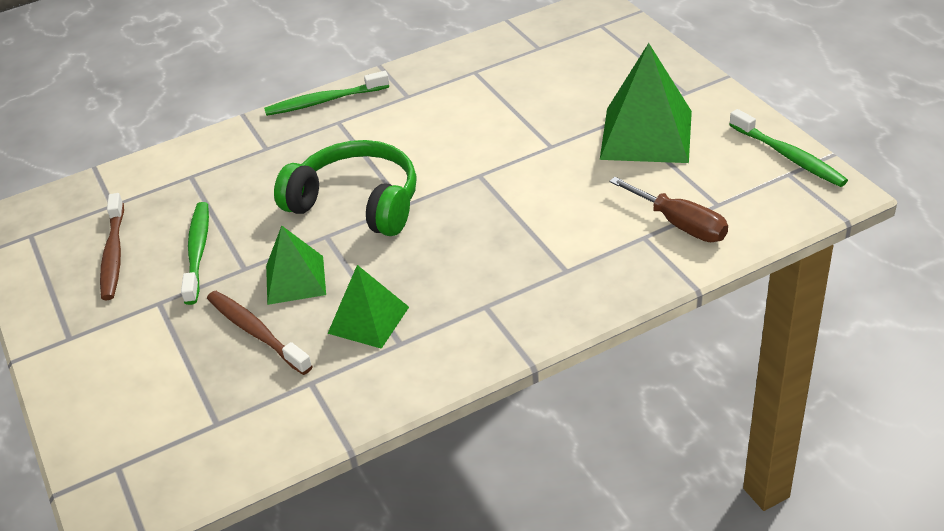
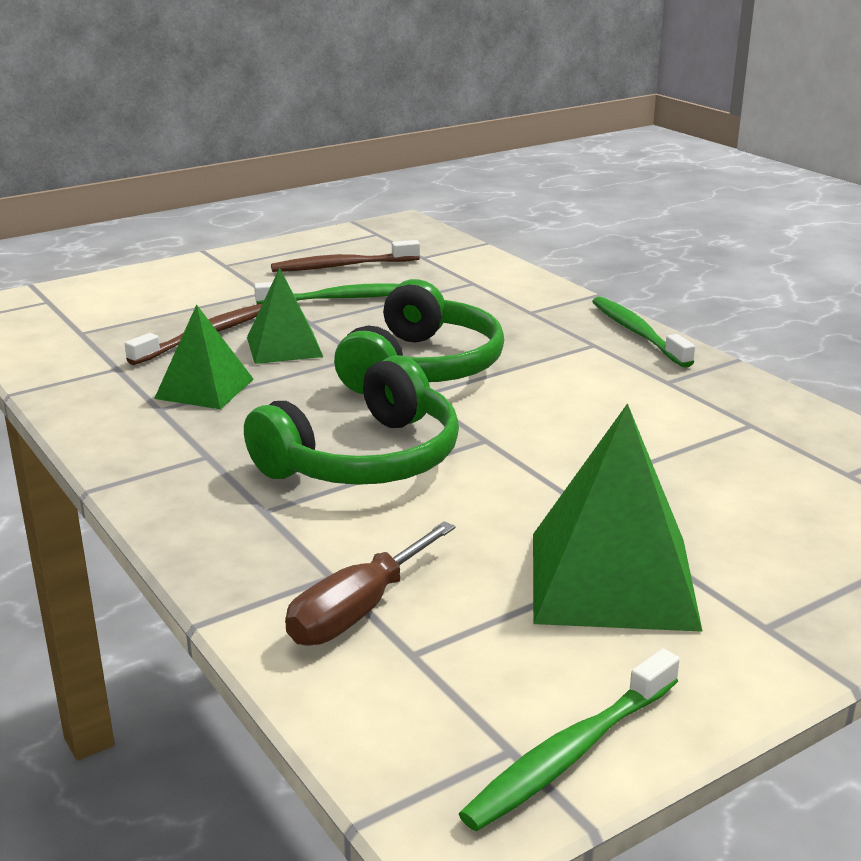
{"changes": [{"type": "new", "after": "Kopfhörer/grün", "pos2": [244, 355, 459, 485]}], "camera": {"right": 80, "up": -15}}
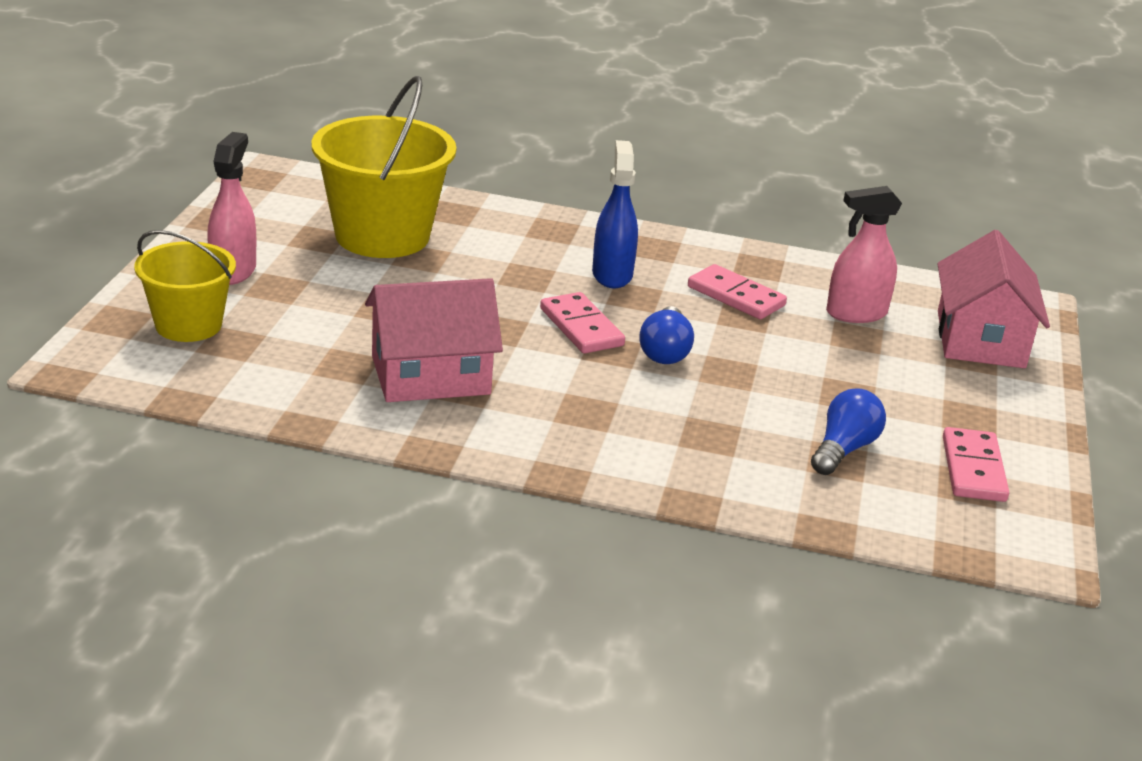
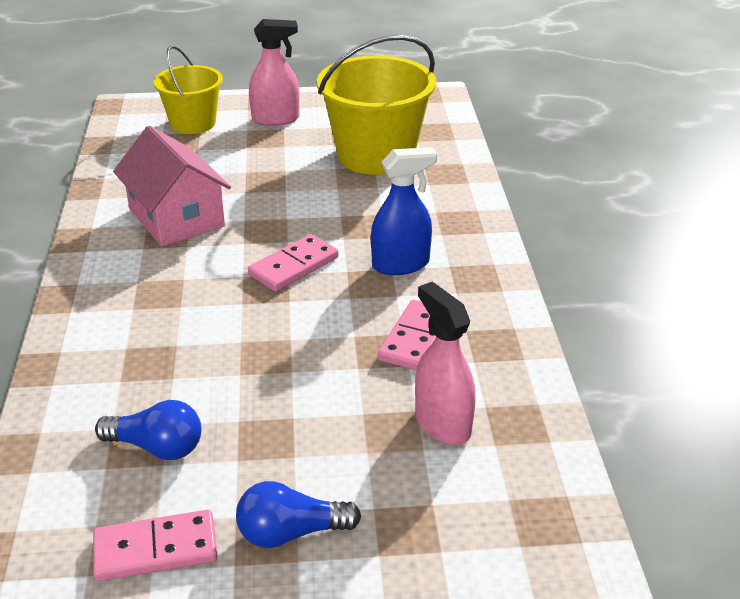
{"changes": [{"type": "gone", "before": "Haus/rosa", "pos1": [937, 230, 1050, 368]}, {"type": "shifted", "before": "Glühbirne/blau", "pos1": [640, 306, 694, 364], "pos2": [236, 481, 361, 548]}], "camera": {"right": 75, "up": 5}}
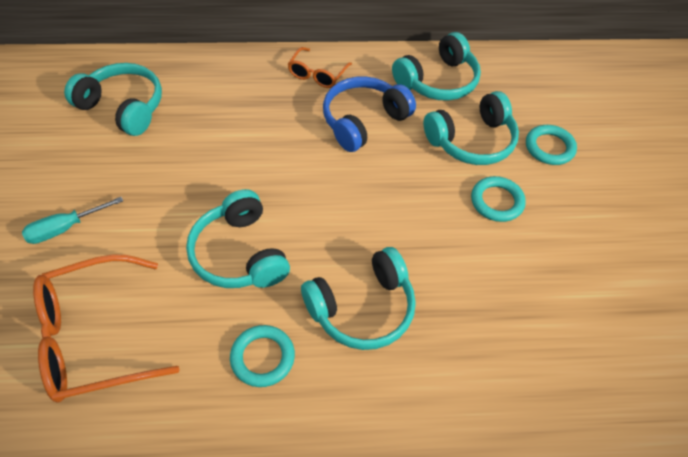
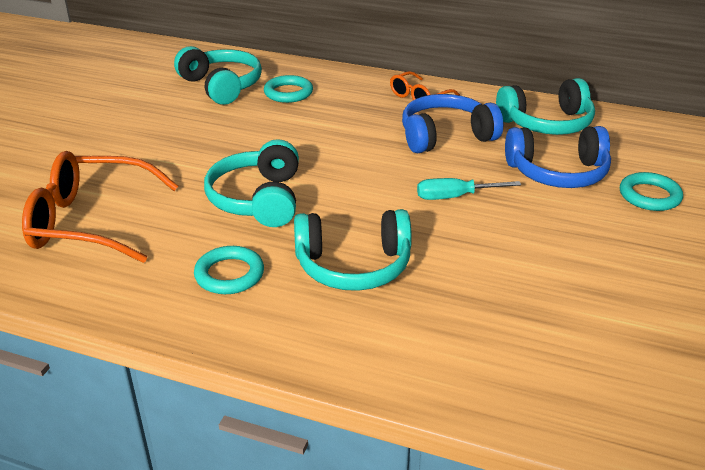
{"changes": [{"type": "repainted", "before": "Kopfhörer/türkis", "after": "Kopfhörer/blau", "pos1": [423, 91, 519, 165], "pos2": [505, 126, 611, 188]}, {"type": "shifted", "before": "Ring/türkis", "pos1": [471, 176, 526, 222], "pos2": [264, 75, 313, 103]}, {"type": "shifted", "before": "Schraubenzieher/türkis", "pos1": [22, 197, 123, 244], "pos2": [417, 178, 521, 200]}], "camera": {"right": 25, "up": -20}}
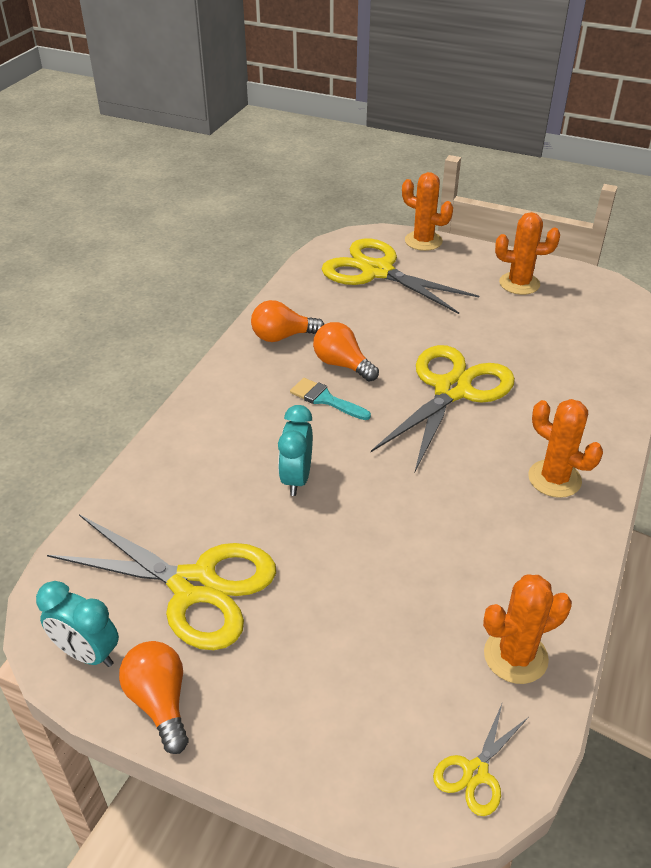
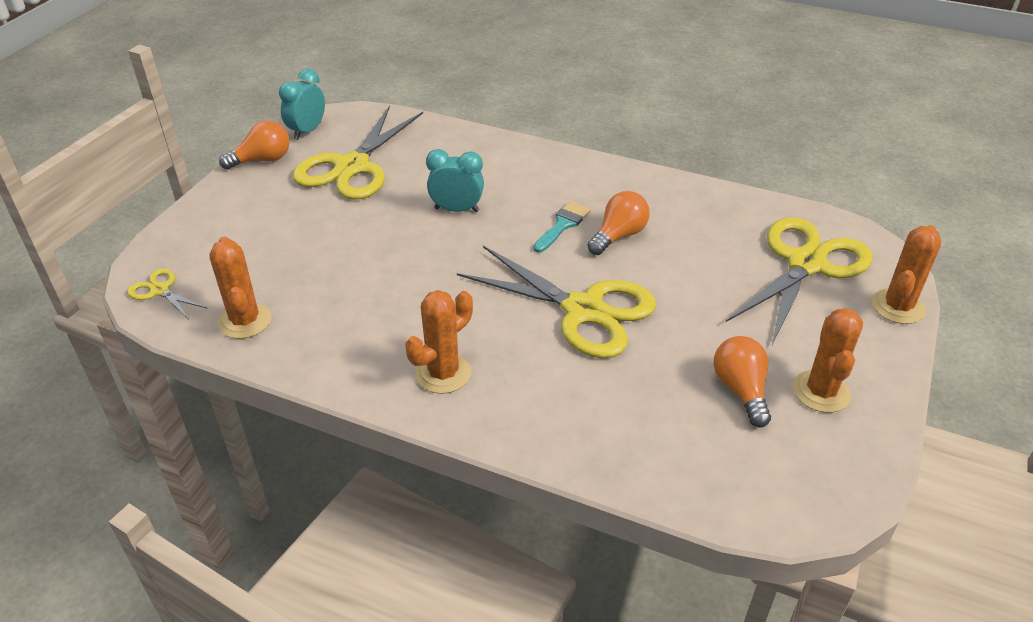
{"changes": [{"type": "shifted", "before": "Glühbirne/orange", "pos1": [251, 300, 324, 342], "pos2": [714, 336, 771, 427]}], "camera": {"right": 90, "up": 0}}
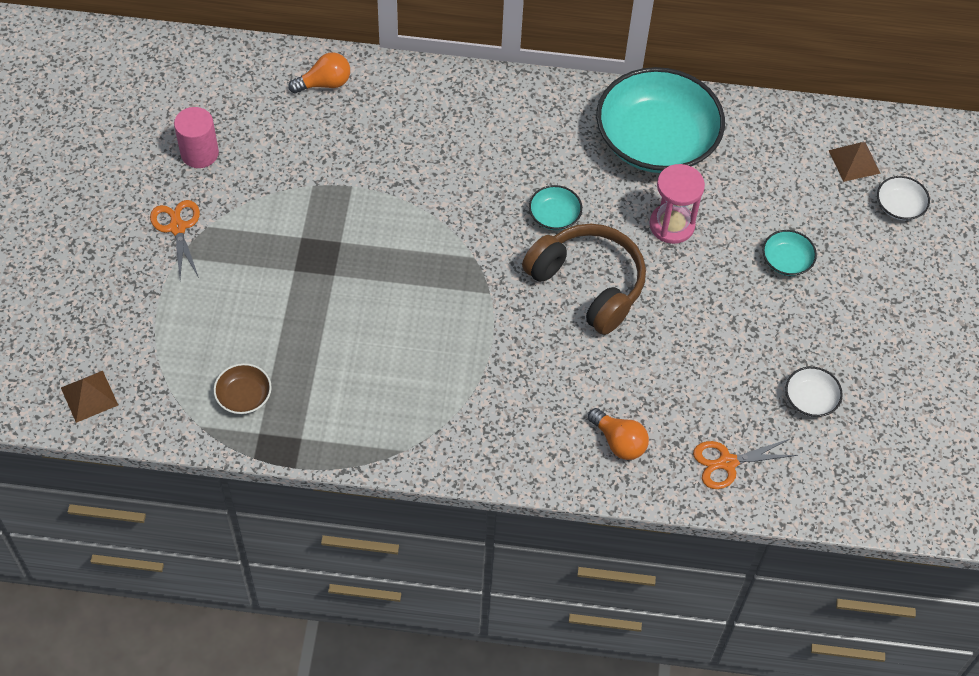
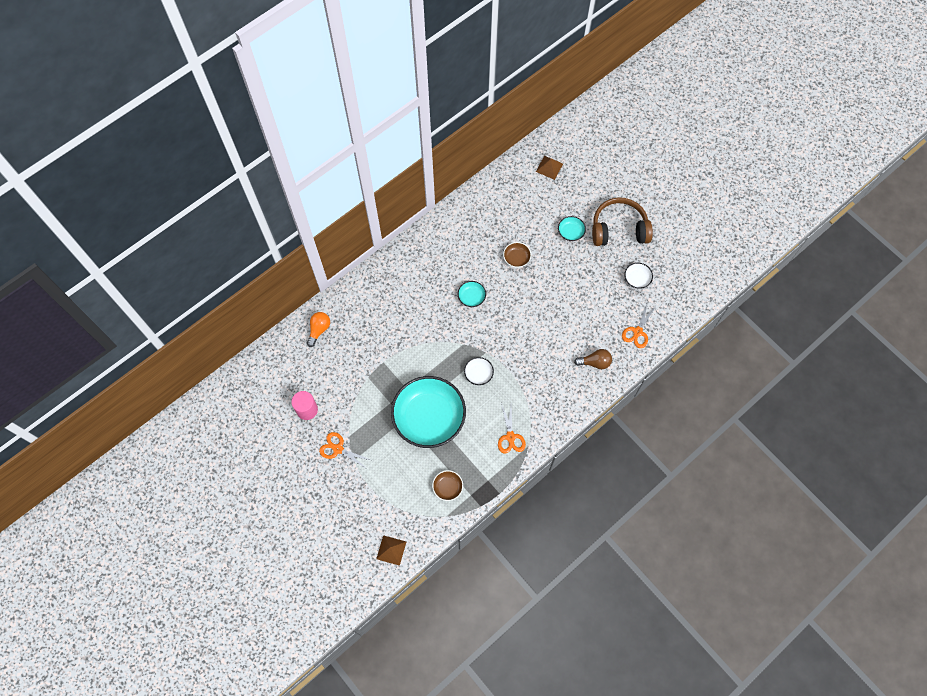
{"changes": [{"type": "shifted", "before": "Schüssel/türkis", "pos1": [596, 67, 725, 173], "pos2": [391, 376, 466, 448]}, {"type": "swapped", "before": "Sanduhr/rosa", "after": "Schüssel/braun", "pos1": [649, 164, 705, 244], "pos2": [503, 242, 531, 268]}, {"type": "shifted", "before": "Schüssel/weiß", "pos1": [877, 176, 930, 220], "pos2": [464, 357, 494, 385]}, {"type": "shifted", "before": "Kopfhörer/braun", "pos1": [522, 224, 646, 335], "pos2": [592, 197, 653, 246]}, {"type": "repainted", "before": "Glühbirne/orange", "after": "Glühbirne/braun", "pos1": [588, 408, 649, 460], "pos2": [574, 349, 612, 369]}, {"type": "new", "after": "Schere/orange", "pos2": [498, 403, 526, 454]}], "camera": {"right": -45, "up": 10}}
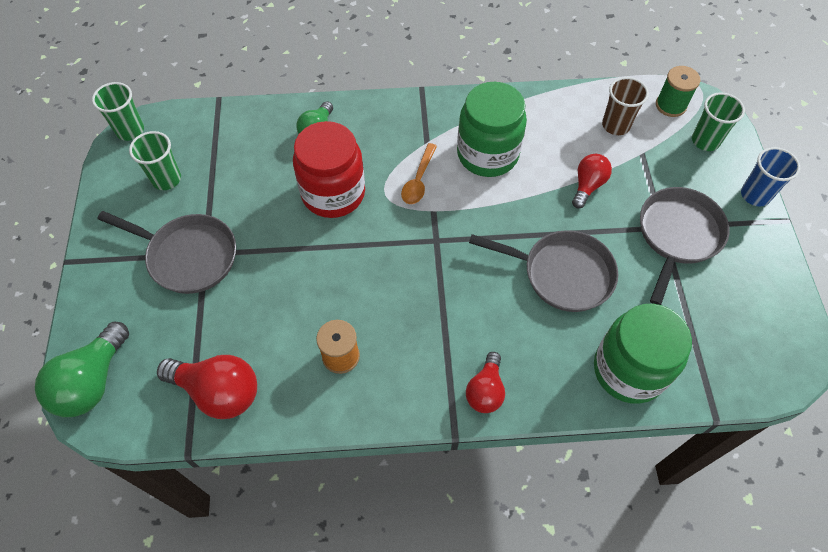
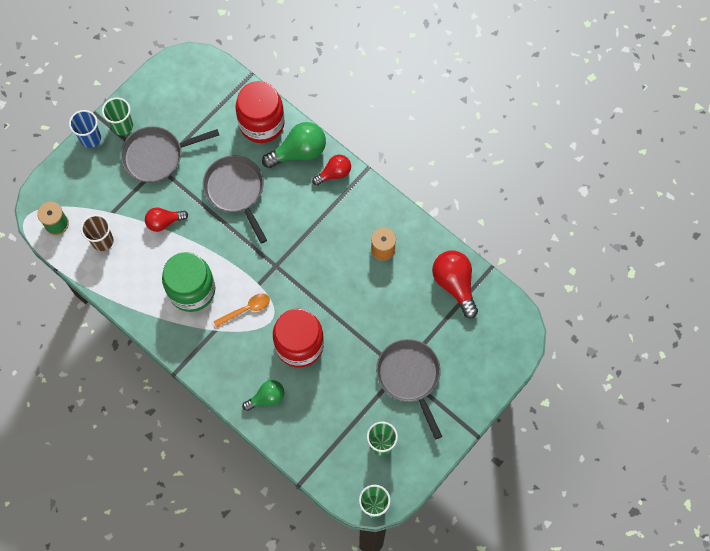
{"changes": [{"type": "shifted", "before": "Becher/grün", "pos1": [692, 92, 745, 151], "pos2": [102, 97, 133, 135]}, {"type": "repainted", "before": "Einmachglas/grün", "after": "Einmachglas/rot", "pos1": [594, 304, 692, 404], "pos2": [236, 81, 285, 143]}, {"type": "shifted", "before": "Glühbirne/grün", "pos1": [35, 322, 129, 417], "pos2": [262, 122, 326, 168]}], "camera": {"right": -135, "up": 10}}
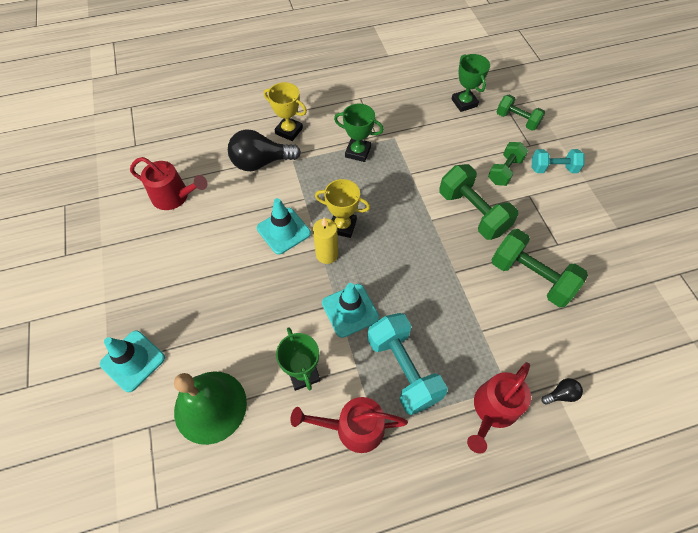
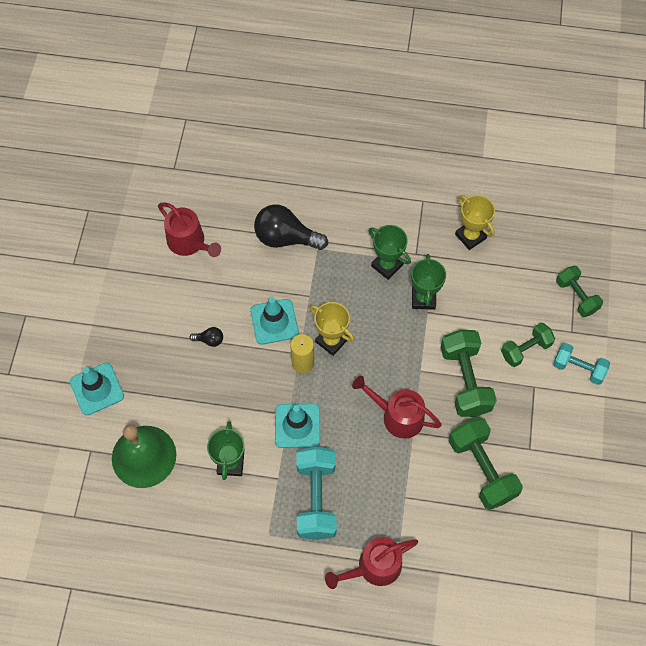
{"changes": [{"type": "shifted", "before": "Pokal/grün", "pos1": [452, 54, 490, 112], "pos2": [411, 254, 446, 310]}, {"type": "shifted", "before": "Pokal/gelb", "pos1": [264, 82, 307, 141], "pos2": [455, 195, 495, 250]}, {"type": "shifted", "before": "Glühbirne/schwarz", "pos1": [541, 378, 583, 405], "pos2": [190, 327, 223, 347]}, {"type": "shifted", "before": "Gießkanne/rot", "pos1": [291, 397, 408, 453], "pos2": [352, 376, 442, 439]}], "camera": {"right": 25, "up": 5}}
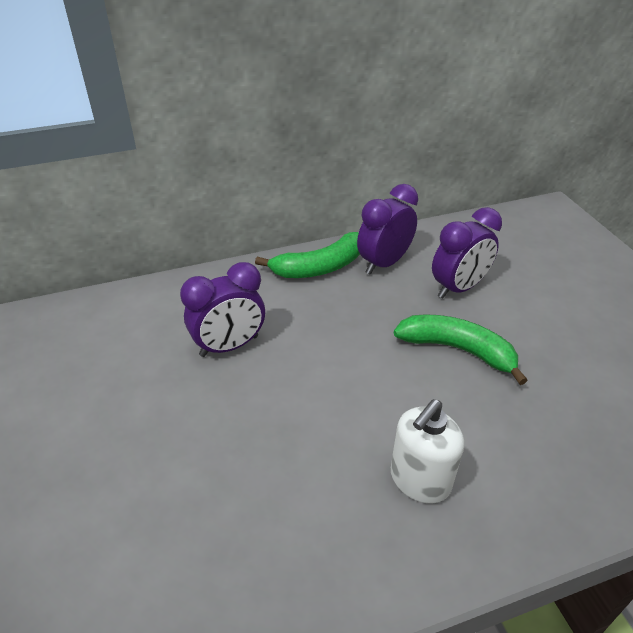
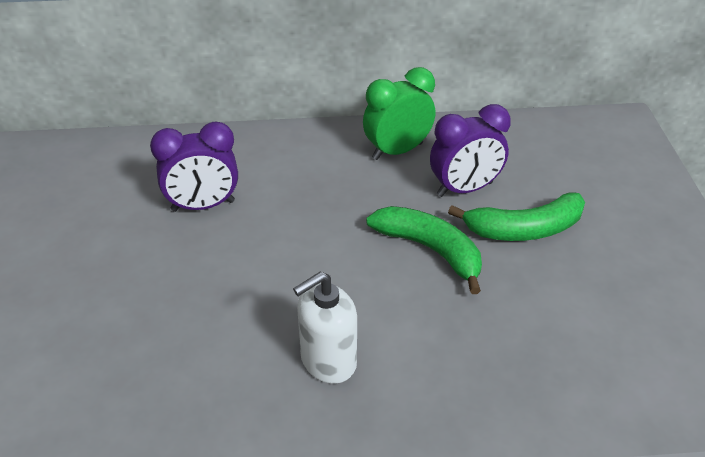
{"changes": [{"type": "repainted", "before": "Wecker/lila", "after": "Wecker/grün", "pos1": [357, 184, 418, 275], "pos2": [363, 67, 435, 160]}, {"type": "shifted", "before": "Banane/grün", "pos1": [255, 232, 360, 278], "pos2": [448, 193, 585, 241]}], "camera": {"right": 15, "up": 0}}
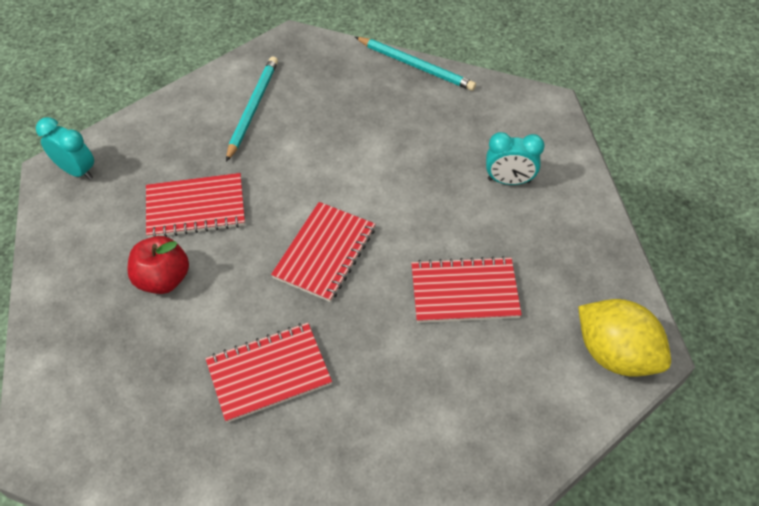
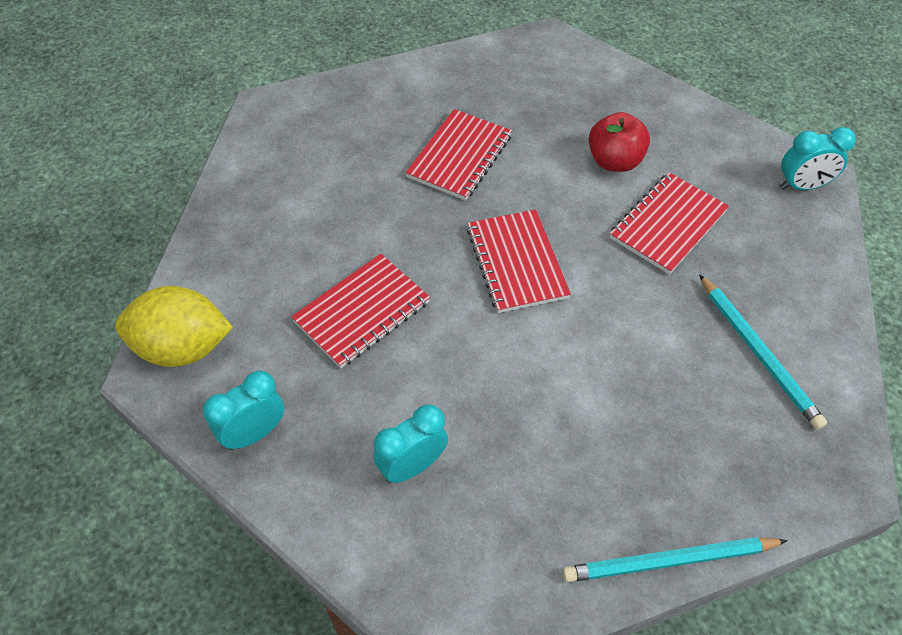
{"changes": [{"type": "new", "after": "Wecker/türkis", "pos2": [203, 371, 284, 450]}], "camera": {"right": 140, "up": 0}}
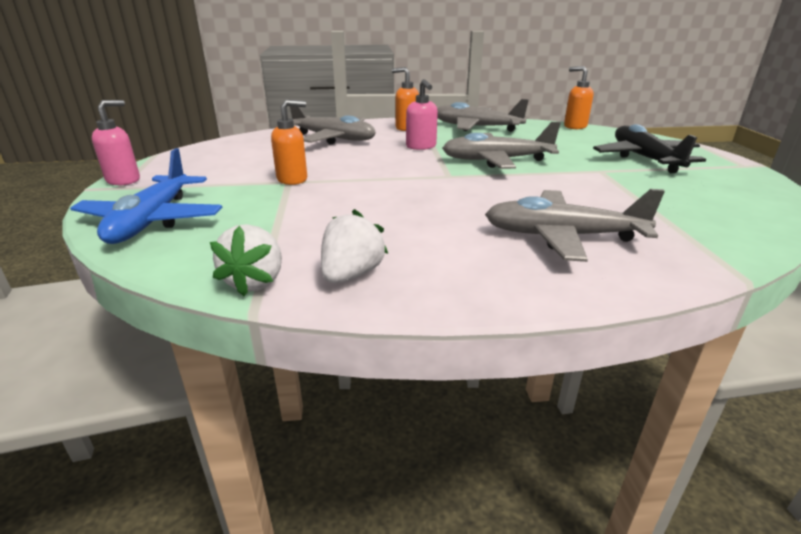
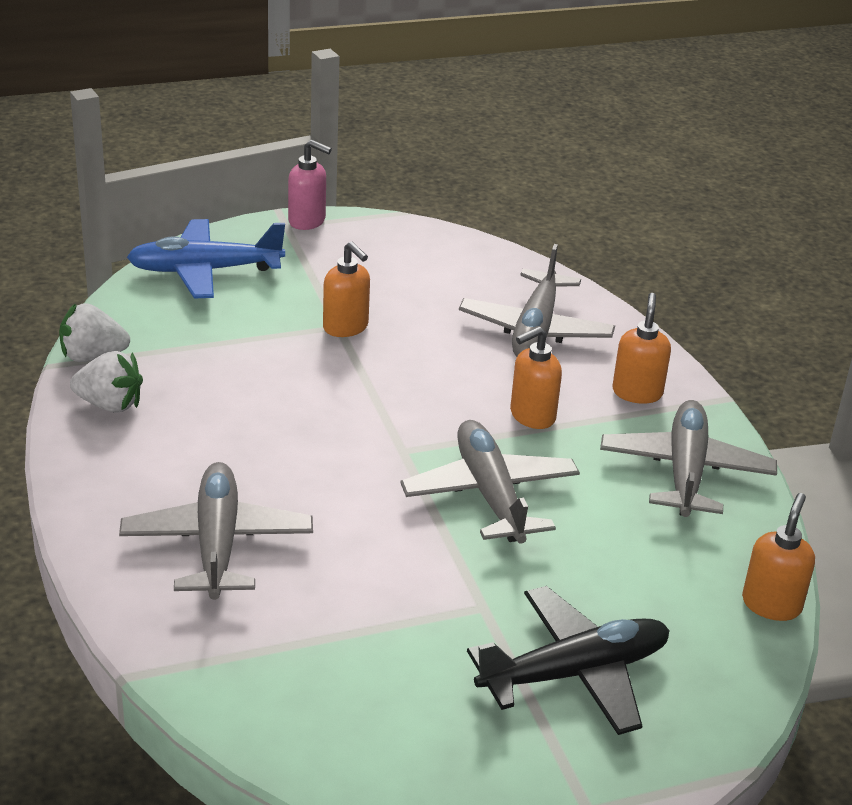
{"changes": [{"type": "repainted", "before": "Seifenspender/rosa", "after": "Seifenspender/orange", "pos1": [406, 79, 438, 150], "pos2": [510, 326, 562, 429]}], "camera": {"right": 75, "up": 5}}
